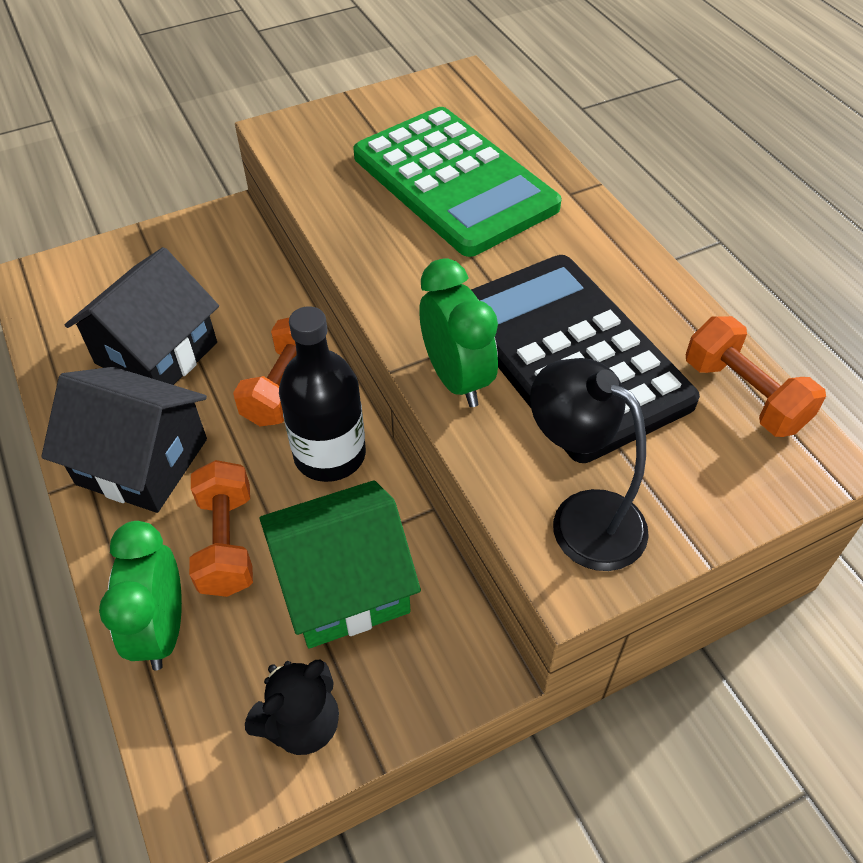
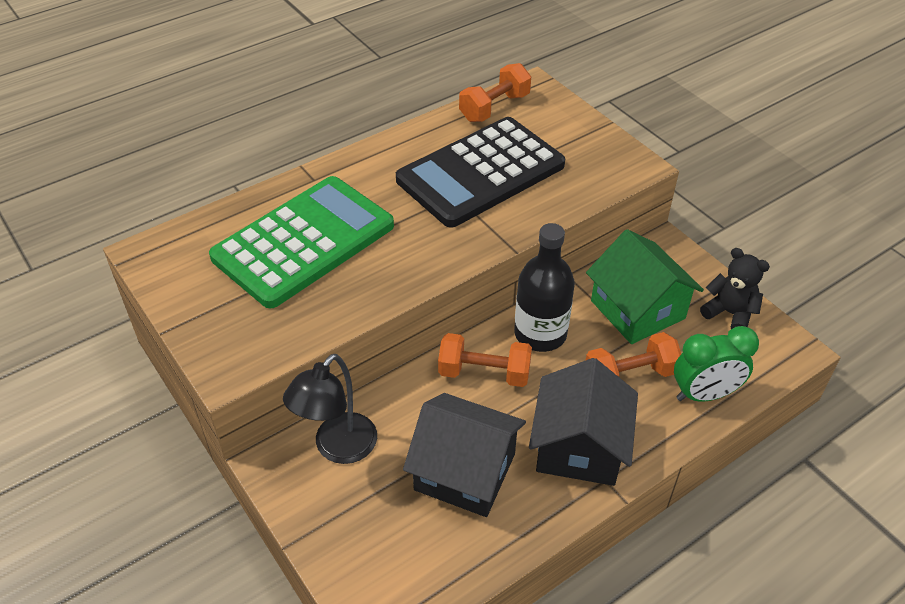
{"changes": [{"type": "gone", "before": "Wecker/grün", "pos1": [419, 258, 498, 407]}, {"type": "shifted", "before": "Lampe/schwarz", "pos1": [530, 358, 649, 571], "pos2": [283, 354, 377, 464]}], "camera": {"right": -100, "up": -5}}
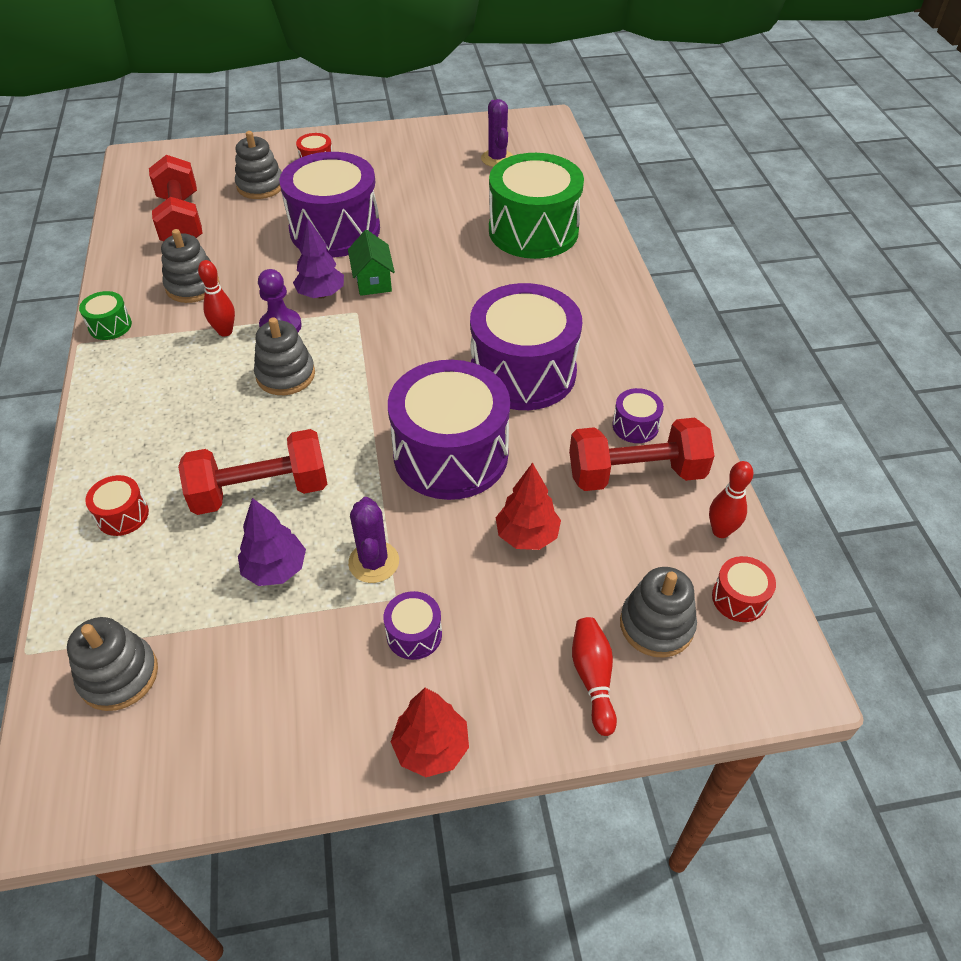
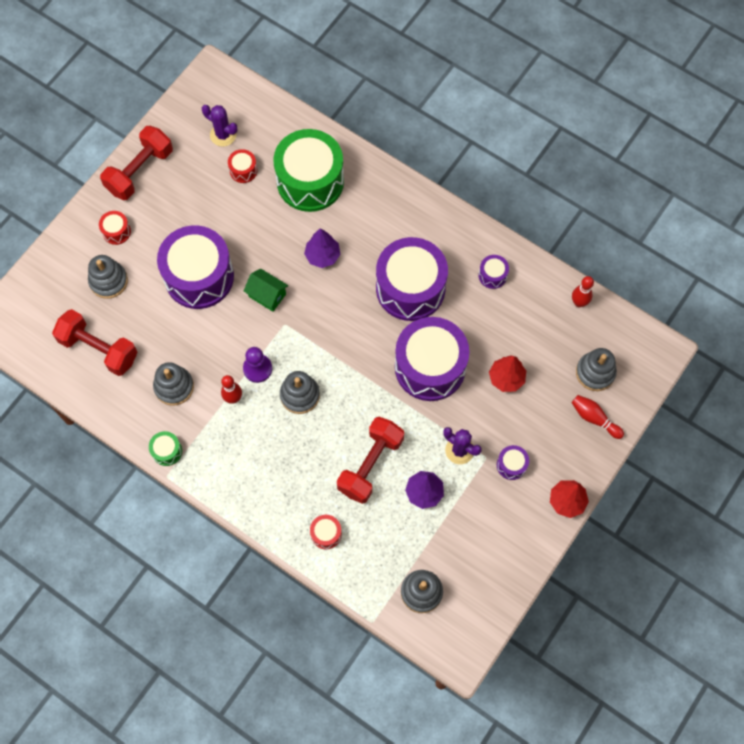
{"changes": [{"type": "shifted", "before": "Baum/lila", "pos1": [293, 219, 344, 299], "pos2": [304, 228, 340, 268]}, {"type": "shifted", "before": "Hantel/rot", "pos1": [569, 418, 715, 491], "pos2": [100, 126, 173, 200]}, {"type": "shifted", "before": "Trommel/rot", "pos1": [712, 556, 776, 622], "pos2": [228, 149, 257, 183]}], "camera": {"right": -45, "up": 20}}
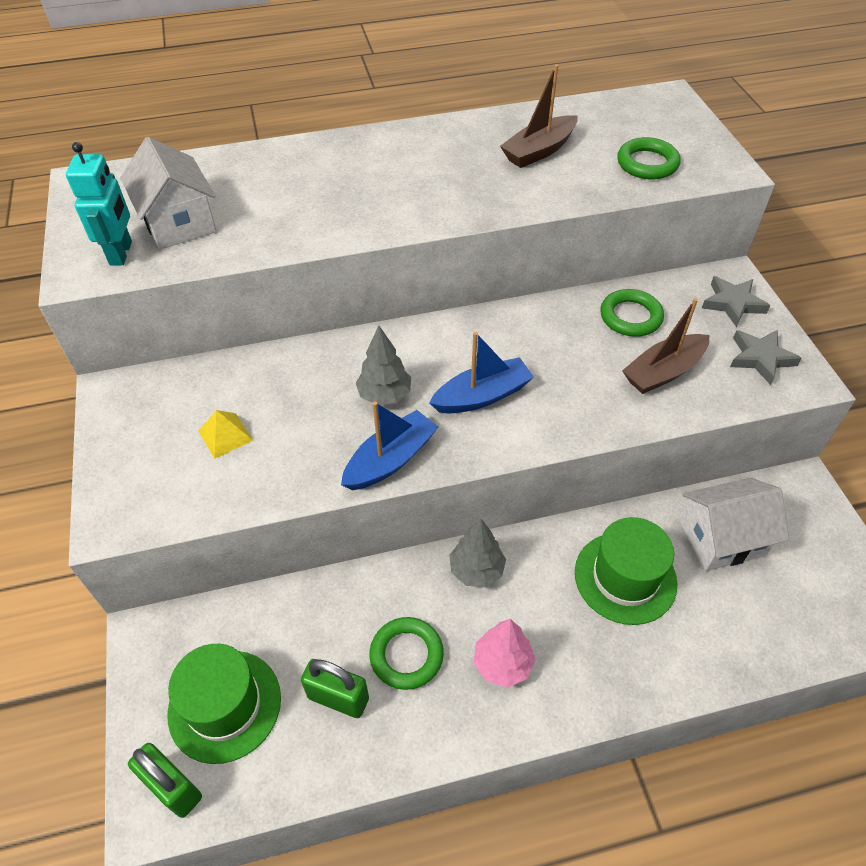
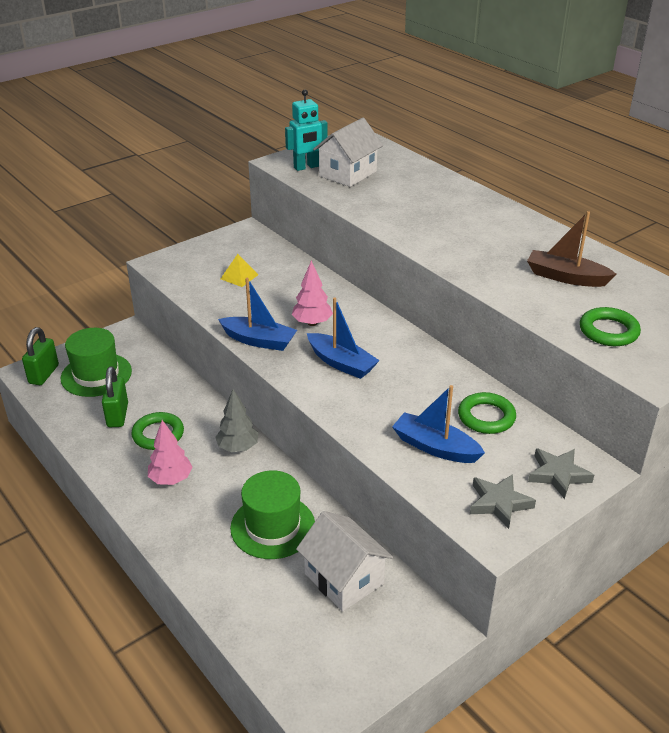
{"changes": [{"type": "repainted", "before": "Boot/braun", "after": "Boot/blau", "pos1": [622, 298, 709, 394], "pos2": [392, 385, 485, 463]}, {"type": "repainted", "before": "Baum/grau", "after": "Baum/rosa", "pos1": [356, 325, 411, 405], "pos2": [292, 260, 333, 326]}], "camera": {"right": 65, "up": -15}}
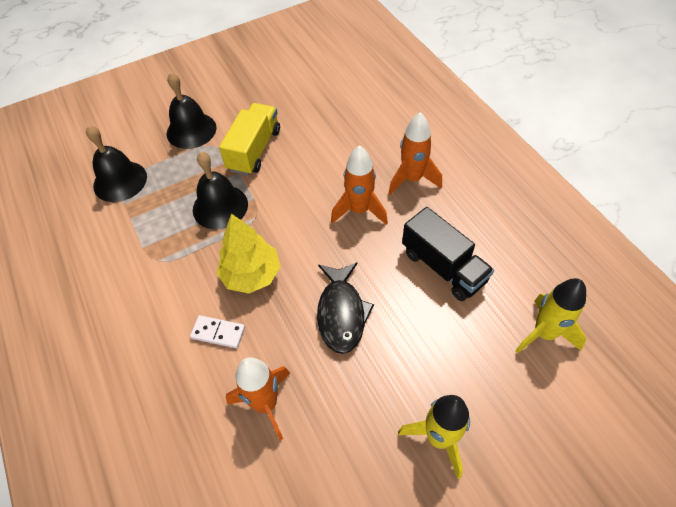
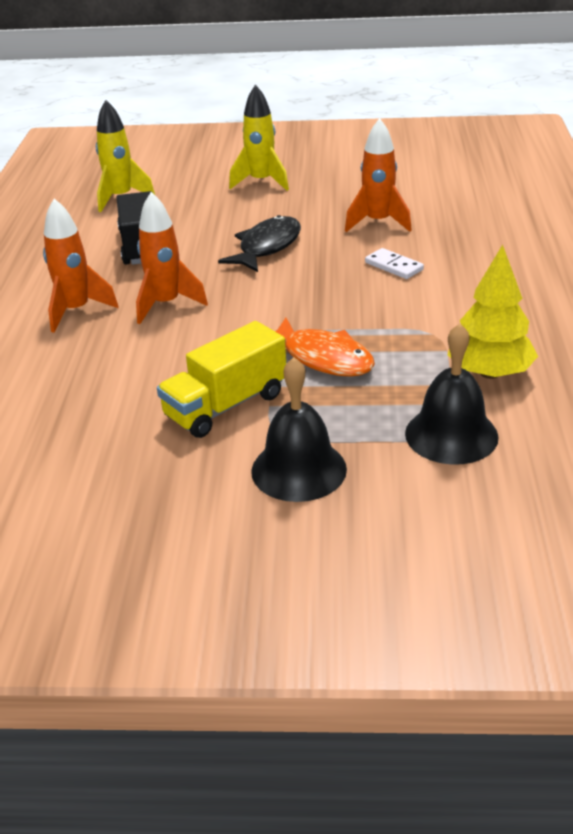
{"changes": [{"type": "swapped", "before": "Glocke/schwarz", "after": "Fisch/orange", "pos1": [193, 152, 248, 230], "pos2": [275, 317, 375, 377]}, {"type": "shifted", "before": "Baum/gelb", "pos1": [216, 213, 281, 294], "pos2": [448, 245, 538, 379]}], "camera": {"right": -150, "up": -20}}
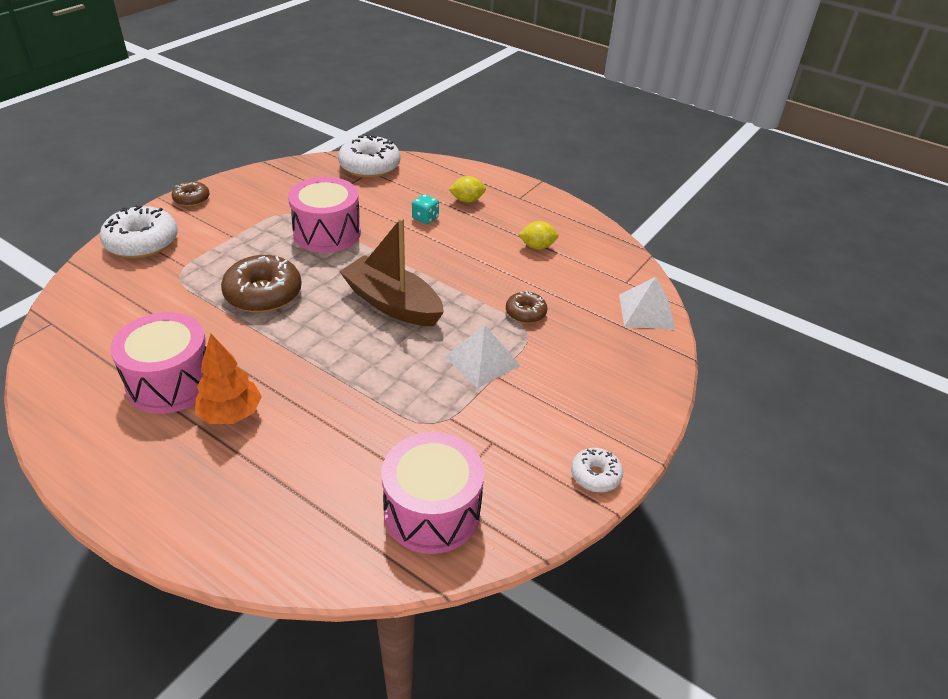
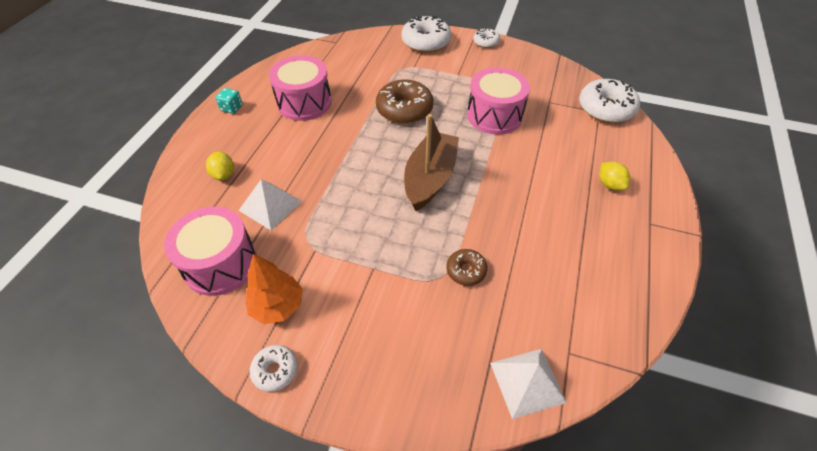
{"changes": [{"type": "repainted", "before": "Donut/braun", "after": "Donut/weiß", "pos1": [172, 181, 209, 207], "pos2": [473, 28, 500, 48]}, {"type": "shifted", "before": "Spielwürfel/türkis", "pos1": [412, 194, 439, 224], "pos2": [216, 88, 243, 114]}, {"type": "shifted", "before": "Zitrone/gelb", "pos1": [518, 221, 558, 249], "pos2": [206, 152, 234, 180]}, {"type": "shifted", "before": "Pyramide/weiß", "pos1": [444, 325, 520, 388], "pos2": [239, 179, 302, 230]}, {"type": "shifted", "before": "Baum/orange", "pos1": [195, 334, 262, 424], "pos2": [245, 254, 303, 324]}], "camera": {"right": 75, "up": 10}}
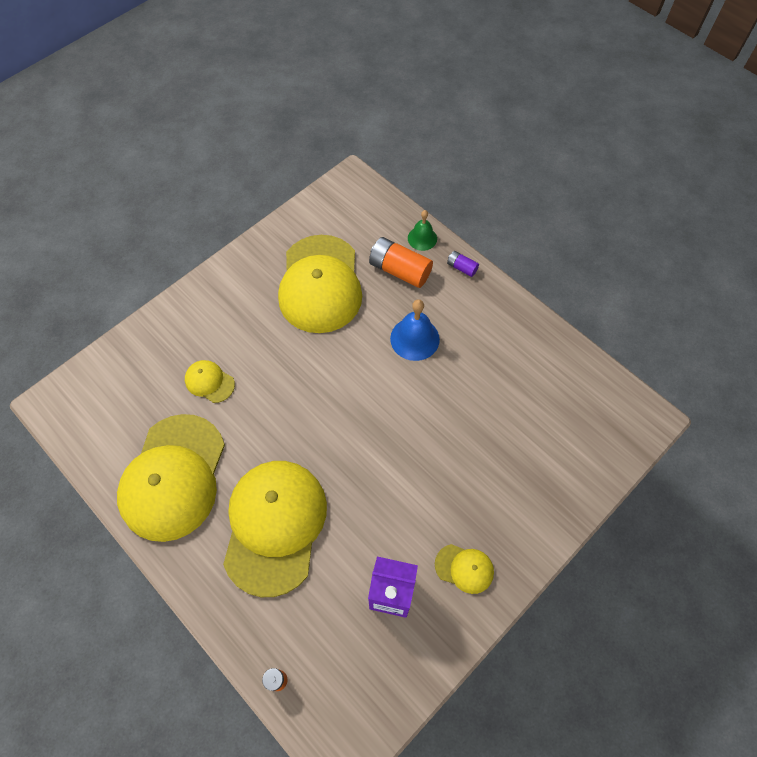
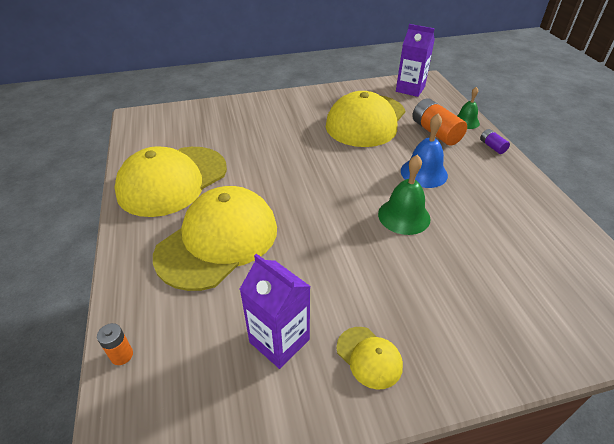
{"changes": [{"type": "gone", "before": "Kappe/gelb", "pos1": [185, 360, 235, 403]}, {"type": "new", "after": "Getränkekarton/lila", "pos2": [396, 24, 435, 97]}, {"type": "new", "after": "Glocke/grün", "pos2": [378, 155, 431, 235]}], "camera": {"right": 30, "up": -20}}
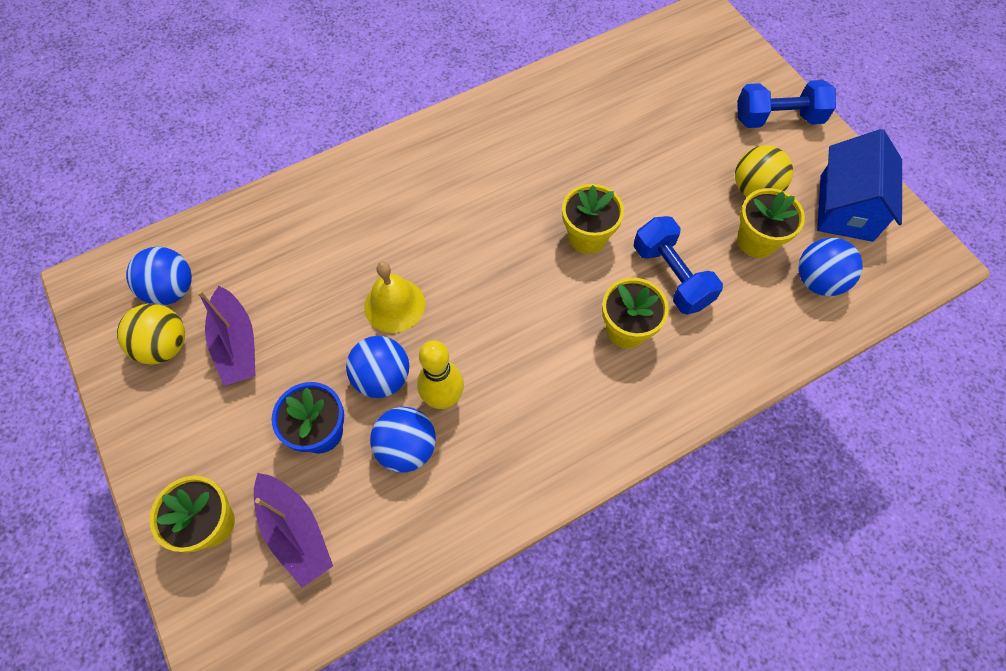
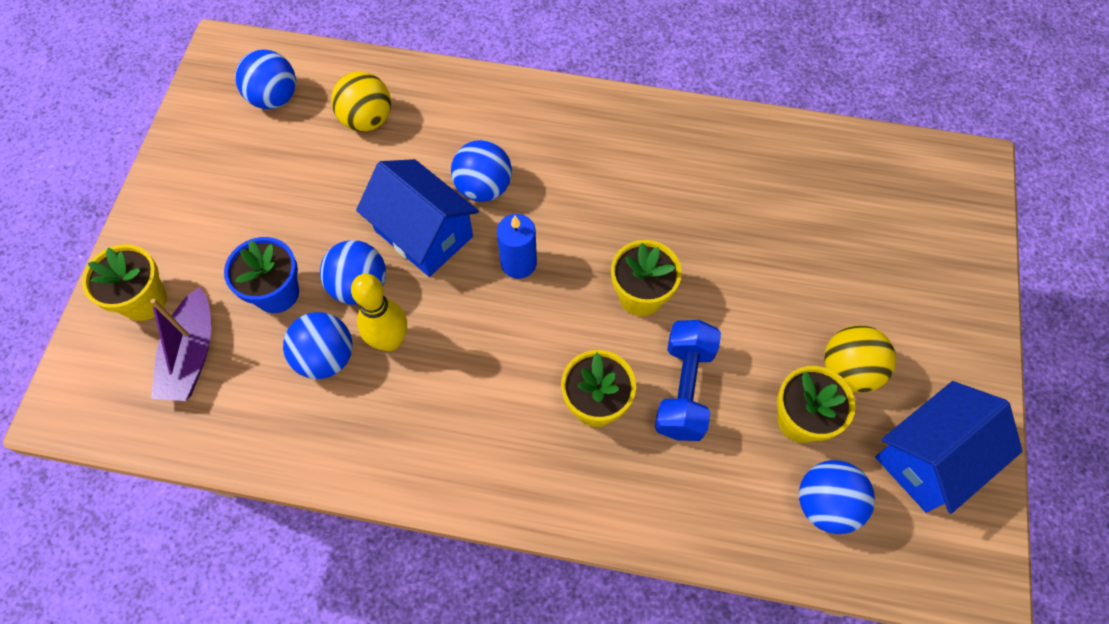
{"changes": [{"type": "gone", "before": "Hantel/blau", "pos1": [737, 80, 836, 128]}, {"type": "swapped", "before": "Glocke/gelb", "after": "Haus/blau", "pos1": [364, 262, 425, 333], "pos2": [356, 159, 479, 277]}, {"type": "gone", "before": "Boot/lila", "pos1": [197, 286, 256, 386]}, {"type": "shifted", "before": "Ball/gelb", "pos1": [117, 303, 185, 365], "pos2": [331, 71, 391, 132]}, {"type": "new", "after": "Ball/blau", "pos2": [451, 140, 512, 202]}, {"type": "new", "after": "Kerze/blau", "pos2": [497, 214, 537, 279]}], "camera": {"right": 40, "up": 0}}
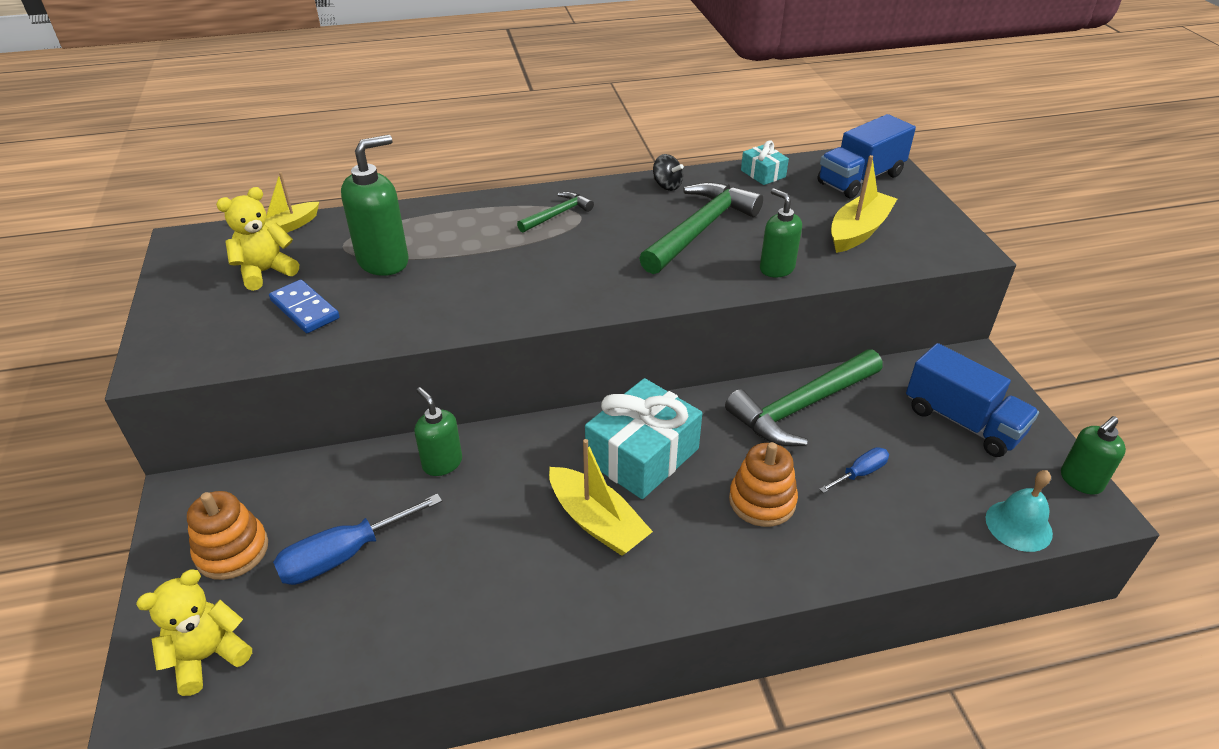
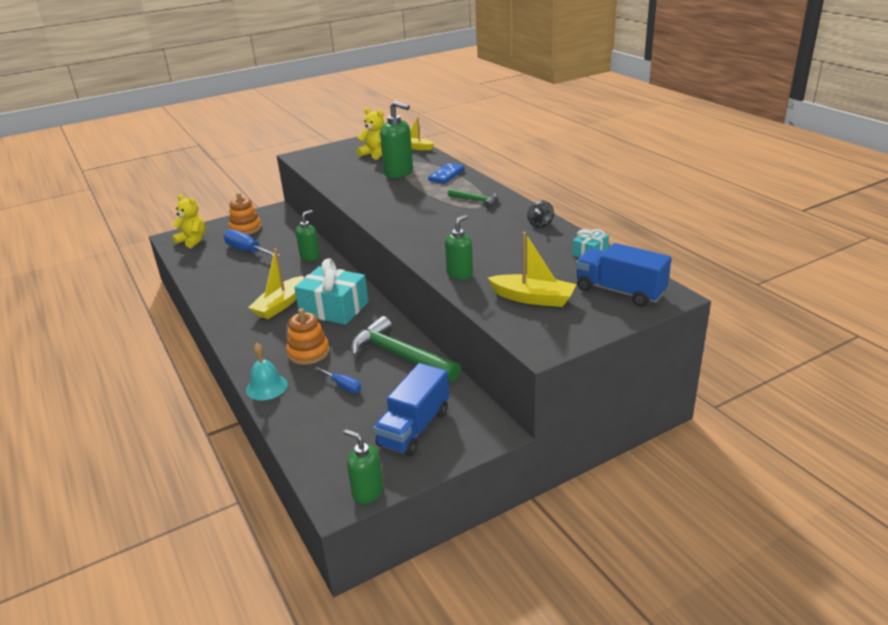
{"changes": [{"type": "gone", "before": "Hammer/grün", "pos1": [639, 182, 763, 274]}, {"type": "shifted", "before": "Dominostein/blau", "pos1": [269, 280, 340, 333], "pos2": [428, 163, 464, 184]}, {"type": "shifted", "before": "Glocke/türkis", "pos1": [985, 470, 1053, 552], "pos2": [246, 343, 288, 400]}], "camera": {"right": 75, "up": -10}}
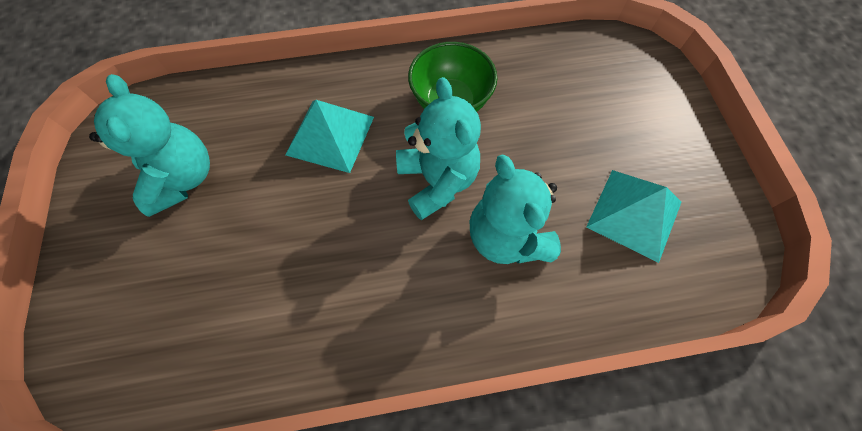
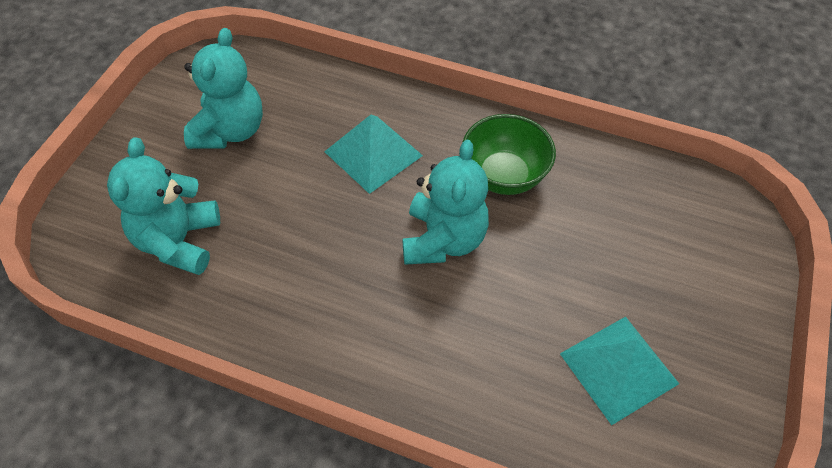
{"changes": [{"type": "shifted", "before": "Teddybär/türkis", "pos1": [470, 155, 561, 264], "pos2": [107, 137, 220, 275]}], "camera": {"right": 30, "up": -10}}
